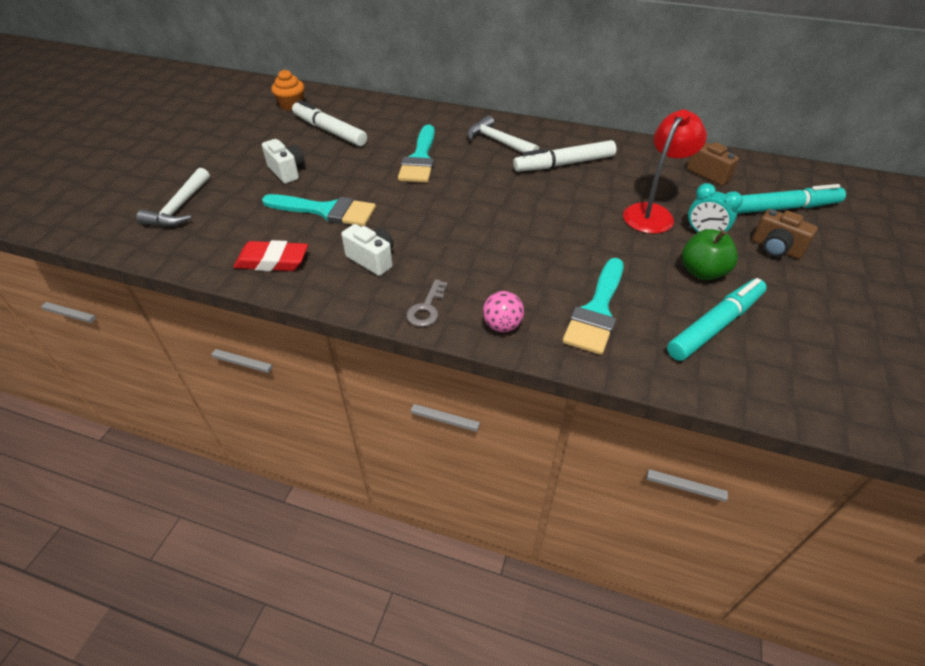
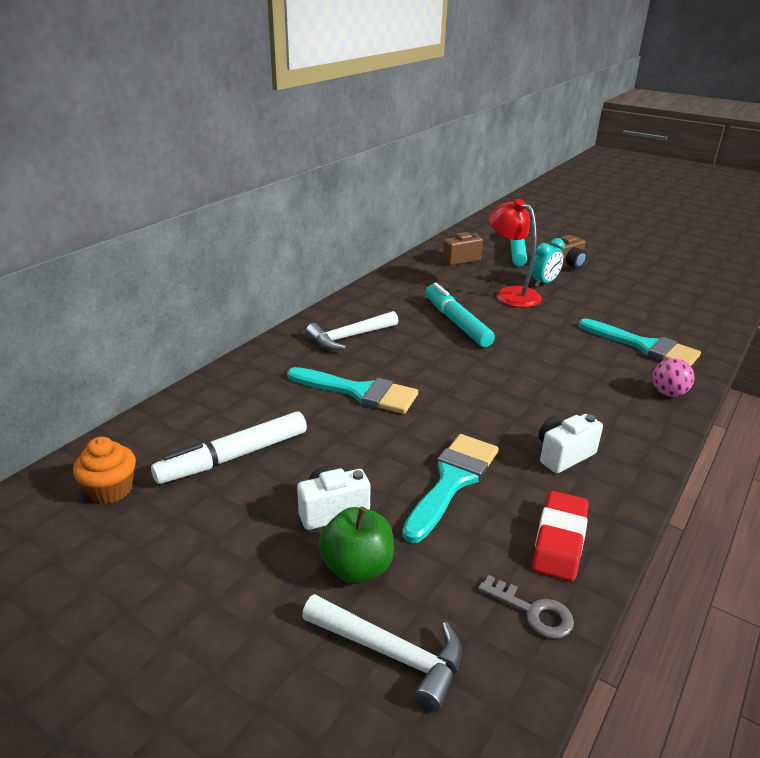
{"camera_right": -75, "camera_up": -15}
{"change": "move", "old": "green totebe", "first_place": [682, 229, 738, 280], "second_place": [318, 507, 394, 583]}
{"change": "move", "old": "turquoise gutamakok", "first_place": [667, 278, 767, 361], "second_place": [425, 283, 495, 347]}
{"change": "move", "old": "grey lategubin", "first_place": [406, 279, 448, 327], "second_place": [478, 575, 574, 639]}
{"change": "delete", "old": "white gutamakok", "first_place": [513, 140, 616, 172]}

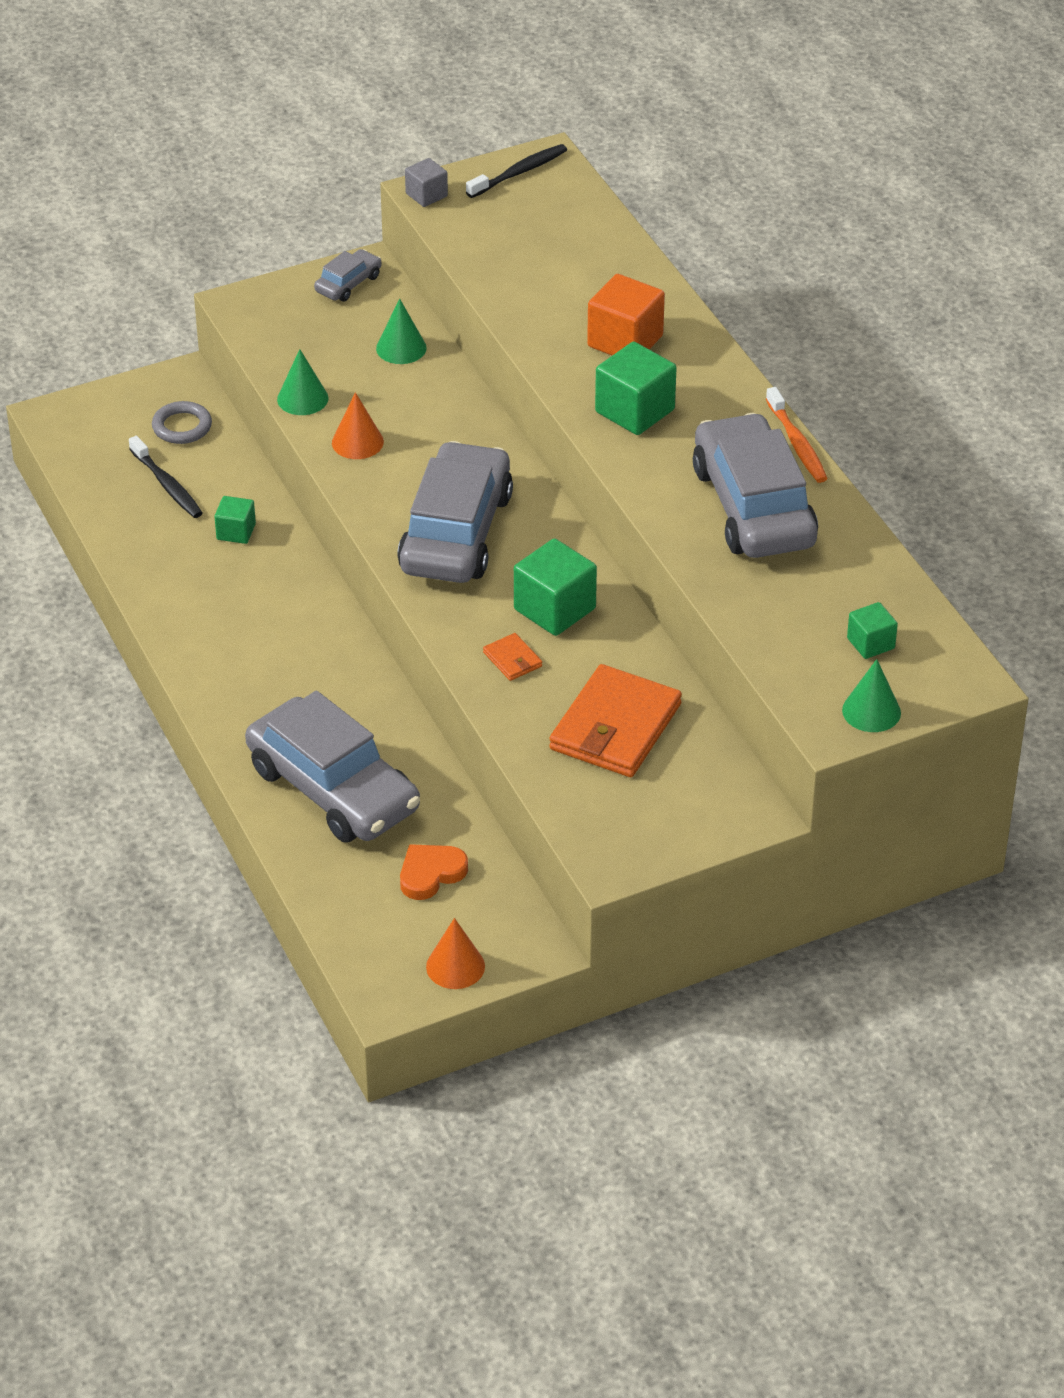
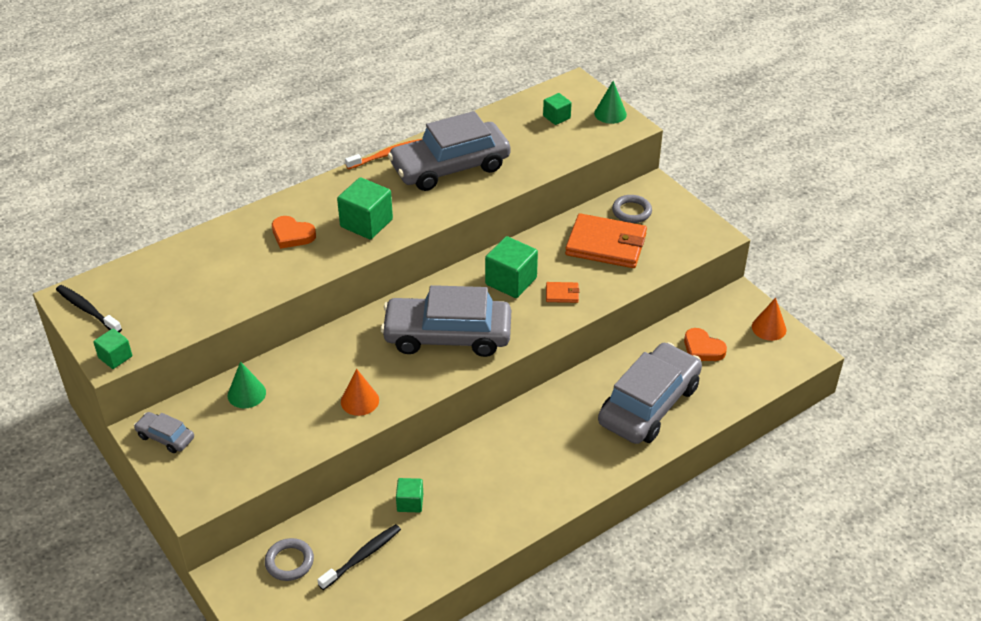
{"camera_right": -100, "camera_up": 0}
{"change": "recolor", "old": "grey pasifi", "new": "green pasifi", "first_place": [405, 158, 448, 207], "second_place": [93, 329, 132, 369]}
{"change": "replace", "old": "orange pasifi", "new": "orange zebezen", "first_place": [587, 274, 665, 355], "second_place": [272, 216, 316, 249]}
{"change": "rotate", "old": "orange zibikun", "first_place": [483, 633, 542, 681], "second_place": [546, 282, 580, 303], "degrees": 45}
{"change": "insert", "new": "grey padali", "second_place": [612, 195, 652, 223]}
{"change": "delete", "old": "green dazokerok", "first_place": [277, 349, 329, 415]}

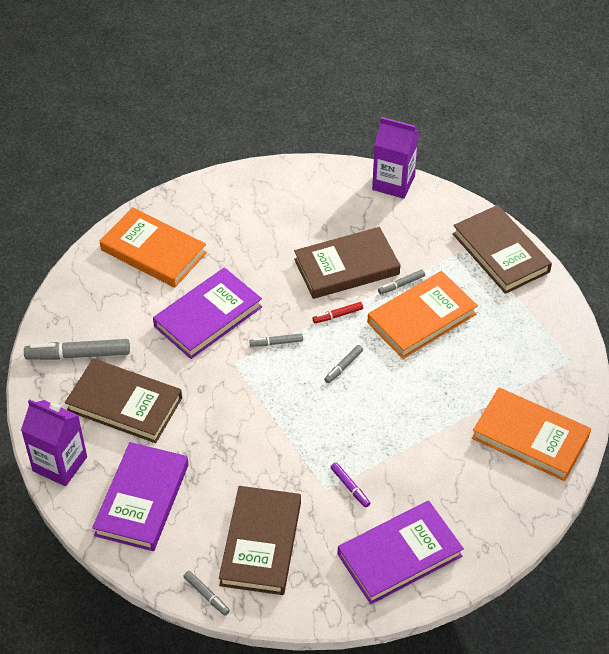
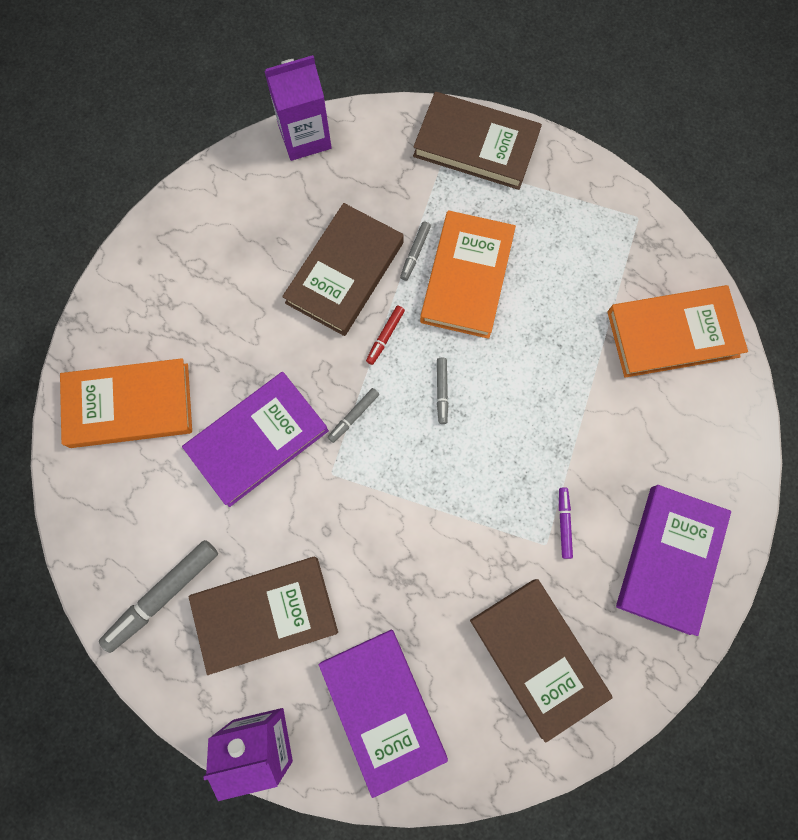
{"camera_right": -40, "camera_up": 25}
{"change": "rotate", "old": "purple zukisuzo", "first_place": [153, 267, 262, 359], "second_place": [182, 372, 329, 507], "degrees": 45}
{"change": "rotate", "old": "purple gutamakok", "first_place": [331, 462, 370, 508], "second_place": [559, 487, 573, 559], "degrees": -105}
{"change": "delete", "old": "grey gutamakok", "first_place": [184, 571, 230, 616]}

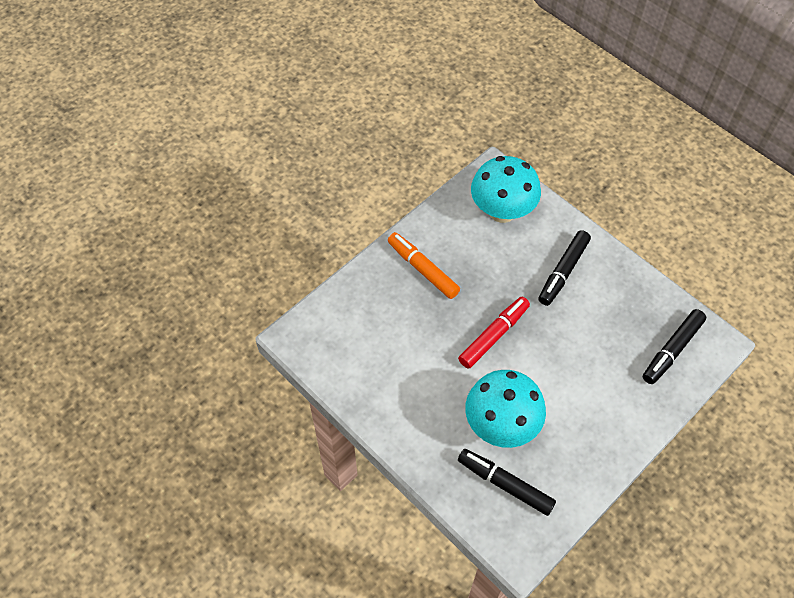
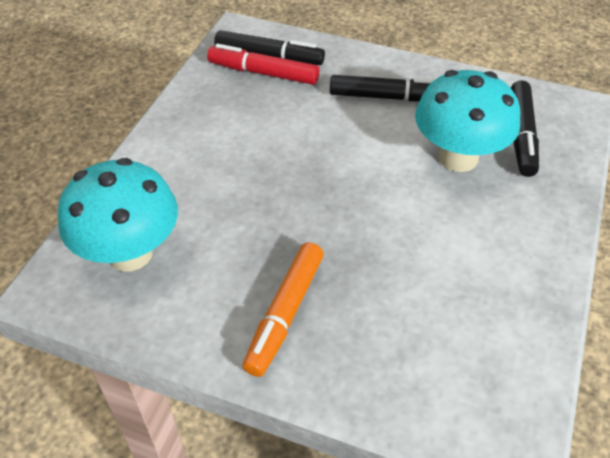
{"camera_right": -115, "camera_up": -10}
{"change": "move", "old": "red gutamakok", "first_place": [458, 297, 530, 369], "second_place": [207, 43, 319, 85]}
{"change": "move", "old": "black gutamakok", "first_place": [539, 230, 591, 306], "second_place": [330, 75, 434, 102]}

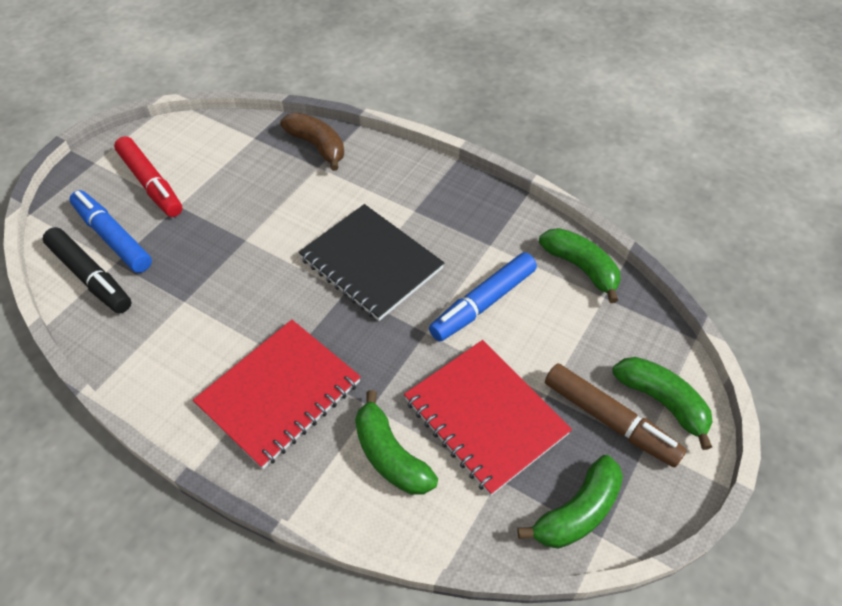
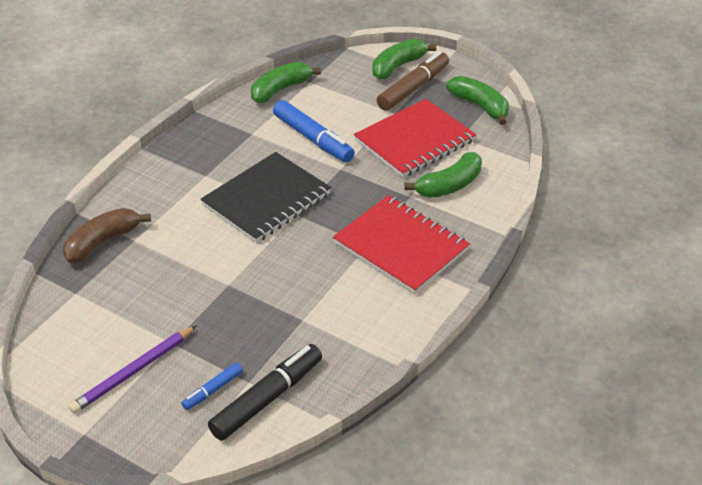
{"camera_right": -90, "camera_up": -10}
{"change": "replace", "old": "red gutamakok", "new": "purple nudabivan", "first_place": [114, 136, 182, 217], "second_place": [69, 325, 197, 414]}
{"change": "resize", "old": "blue gutamakok", "first_place": [70, 190, 152, 273], "second_place": [181, 363, 243, 410], "factor": 0.52}

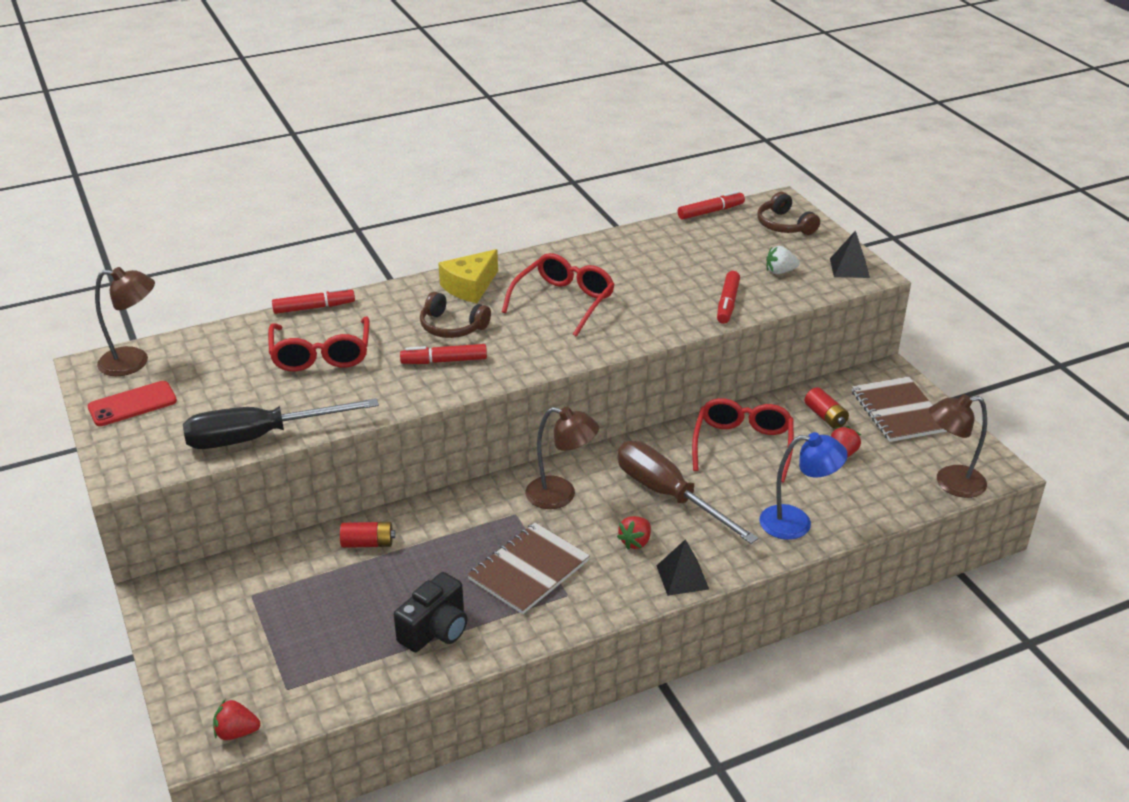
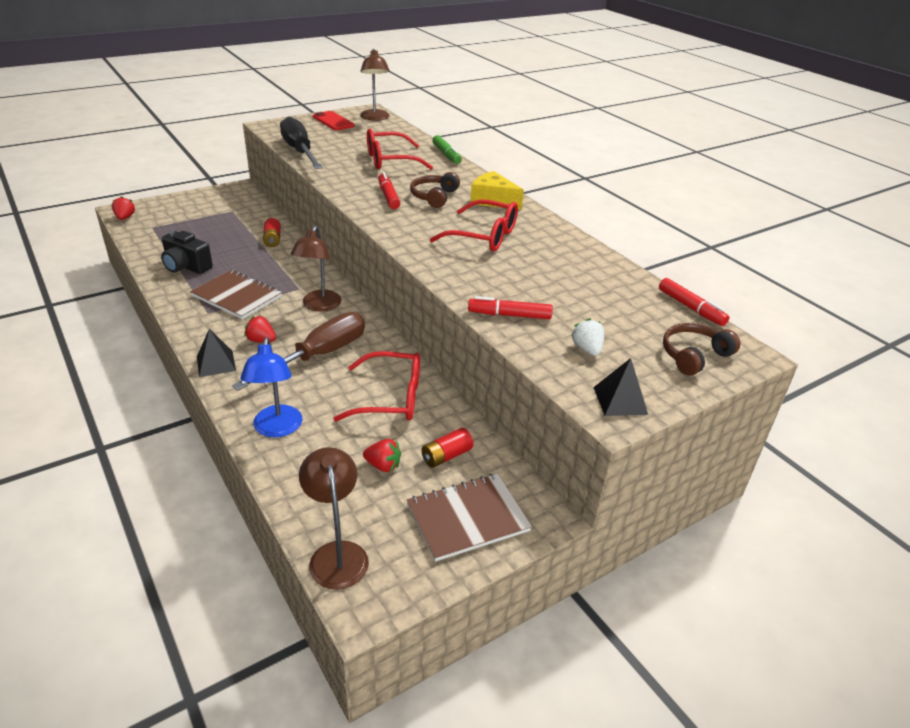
{"camera_right": 80, "camera_up": 0}
{"change": "recolor", "old": "red gutamakok", "new": "green gutamakok", "first_place": [272, 288, 355, 314], "second_place": [432, 135, 462, 164]}

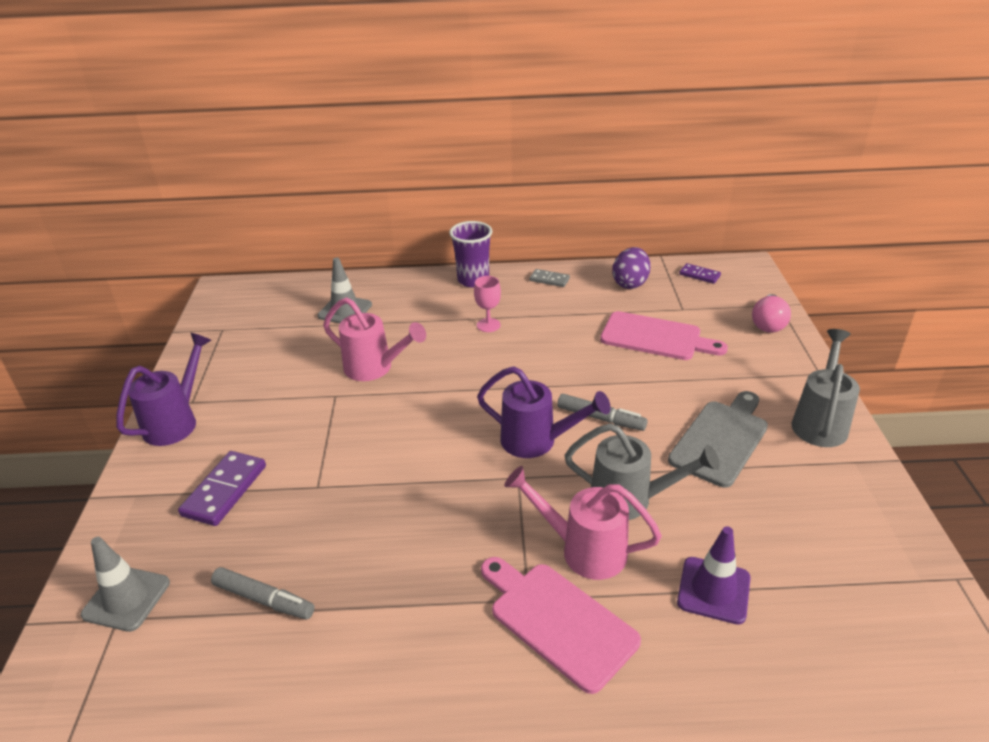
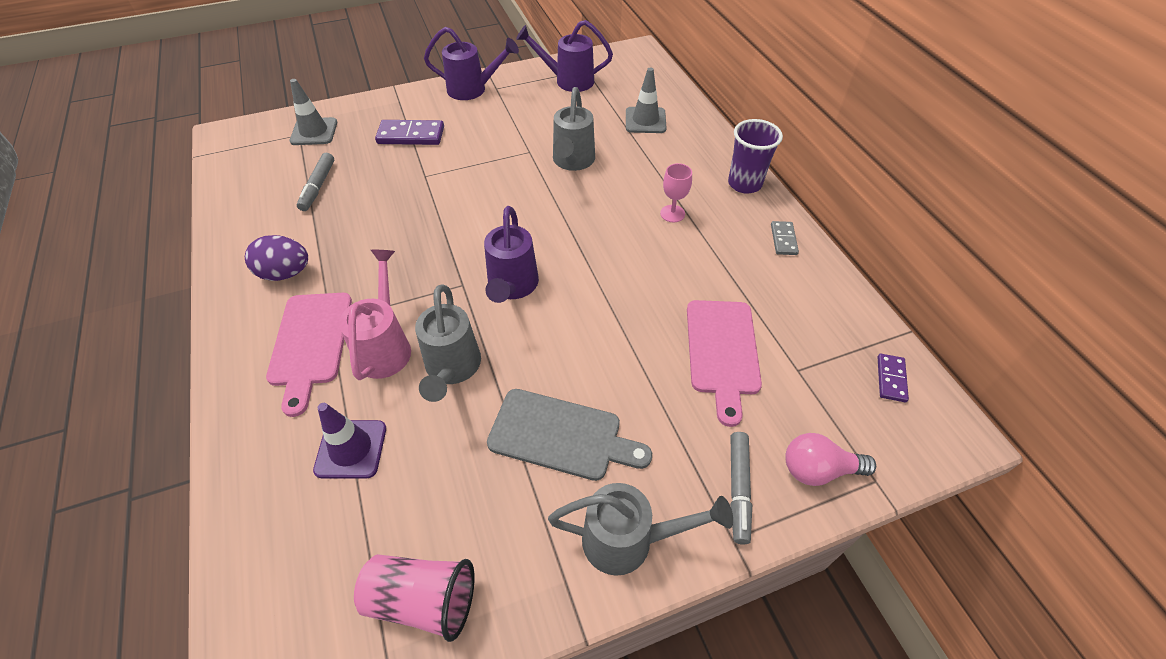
{"camera_right": 70, "camera_up": 15}
{"change": "move", "old": "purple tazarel", "first_place": [612, 247, 651, 289], "second_place": [245, 235, 308, 281]}
{"change": "rotate", "old": "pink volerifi", "first_place": [481, 557, 641, 694], "second_place": [266, 293, 352, 417], "degrees": 150}
{"change": "insert", "new": "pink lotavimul", "second_place": [354, 554, 475, 642]}
{"change": "insert", "new": "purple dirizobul", "second_place": [516, 20, 613, 92]}
{"change": "recolor", "old": "pink dirizobul", "new": "grey dirizobul", "first_place": [323, 297, 426, 381], "second_place": [553, 87, 595, 171]}
{"change": "move", "old": "grey gutamakok", "first_place": [557, 394, 647, 431], "second_place": [730, 432, 752, 545]}

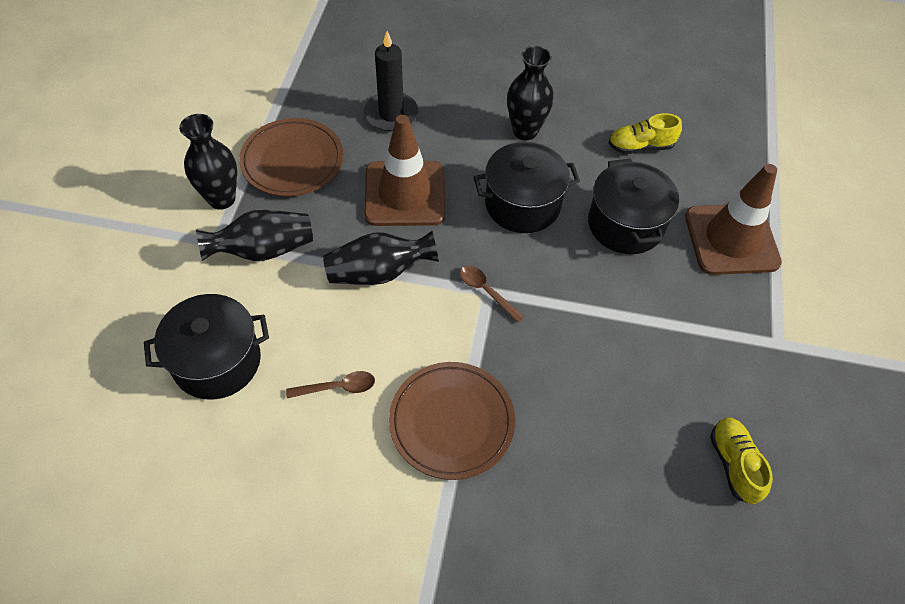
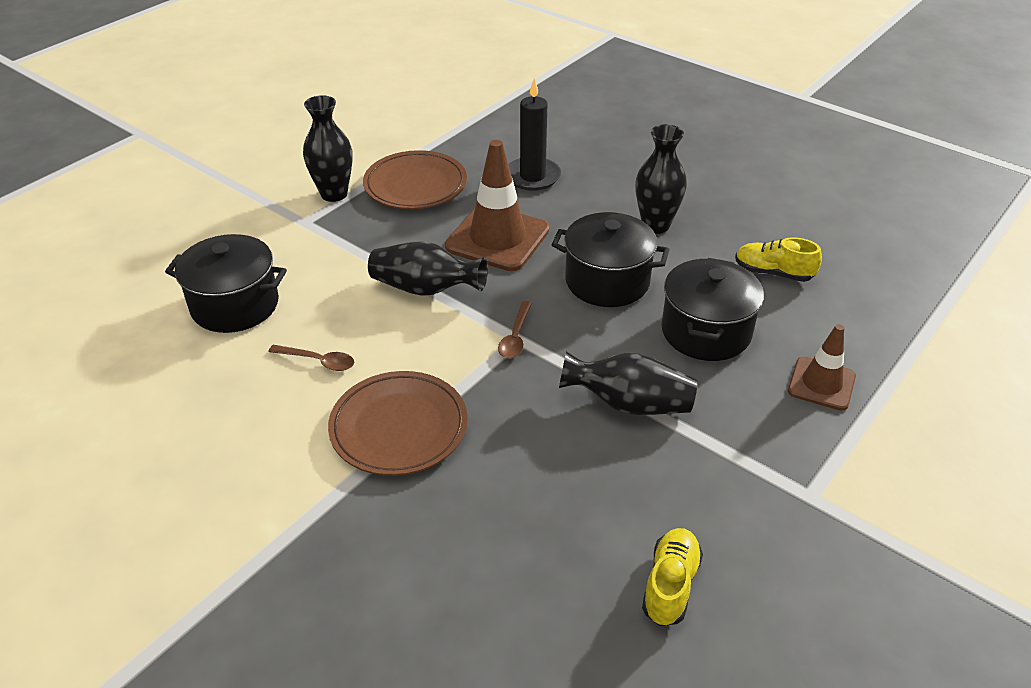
{"camera_right": 30, "camera_up": -15}
{"change": "rotate", "old": "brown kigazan", "first_place": [460, 266, 524, 323], "second_place": [498, 301, 532, 358], "degrees": -150}
{"change": "move", "old": "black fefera", "first_place": [196, 210, 313, 261], "second_place": [559, 351, 697, 415]}
{"change": "resize", "old": "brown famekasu", "first_place": [685, 164, 782, 275], "second_place": [788, 324, 856, 411], "factor": 0.59}

